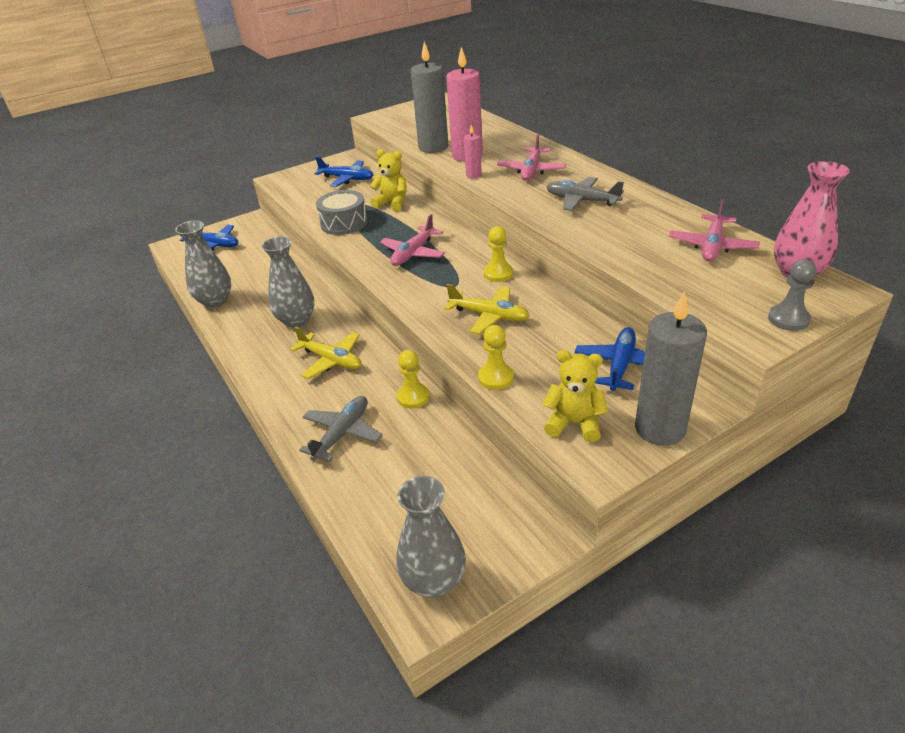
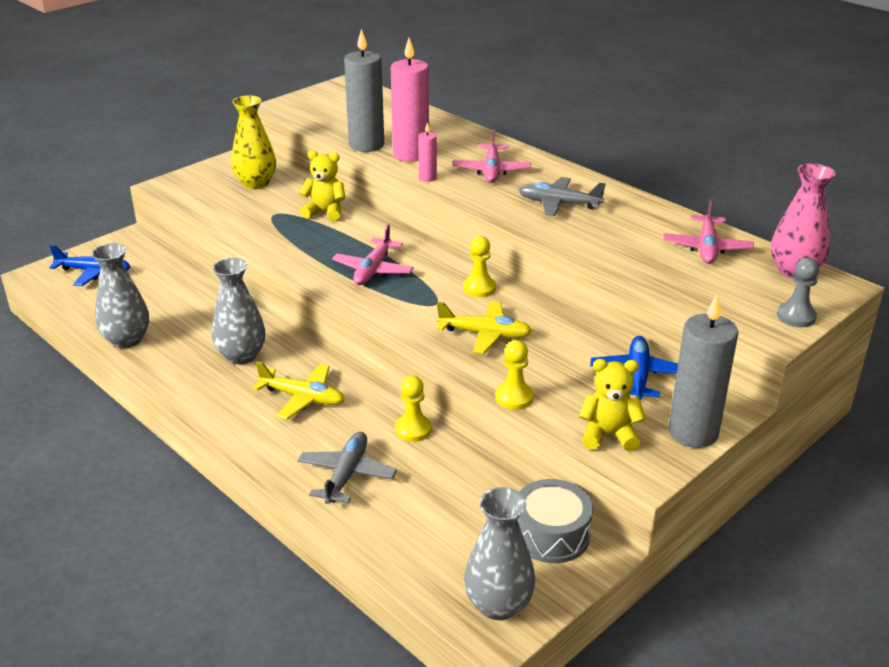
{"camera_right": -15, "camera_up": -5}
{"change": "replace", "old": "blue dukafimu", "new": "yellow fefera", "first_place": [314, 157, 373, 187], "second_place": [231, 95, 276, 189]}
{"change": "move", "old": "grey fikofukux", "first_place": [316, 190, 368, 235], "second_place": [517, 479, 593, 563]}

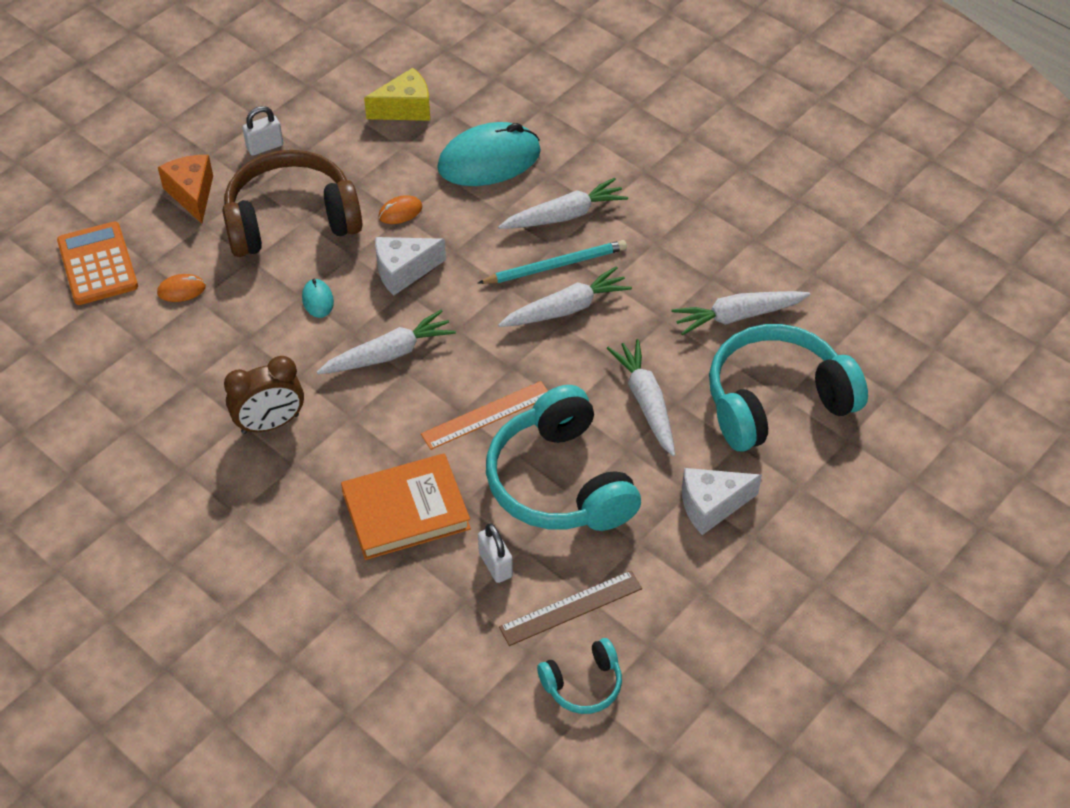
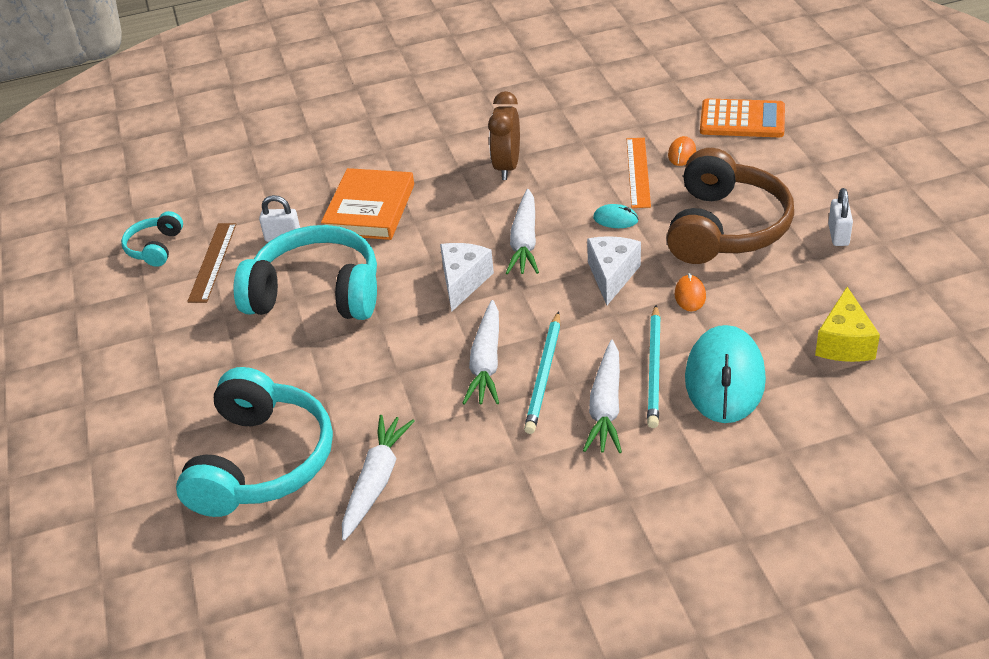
{"camera_right": 125, "camera_up": -10}
{"change": "move", "old": "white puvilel", "first_place": [682, 468, 762, 535], "second_place": [440, 243, 494, 312]}
{"change": "move", "old": "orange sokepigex", "first_place": [421, 381, 548, 450], "second_place": [627, 138, 651, 208]}
{"change": "insert", "new": "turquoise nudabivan", "second_place": [647, 305, 661, 428]}
{"change": "delete", "old": "orange puvilel", "first_place": [158, 155, 213, 223]}
{"change": "delete", "old": "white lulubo", "first_place": [607, 339, 675, 456]}

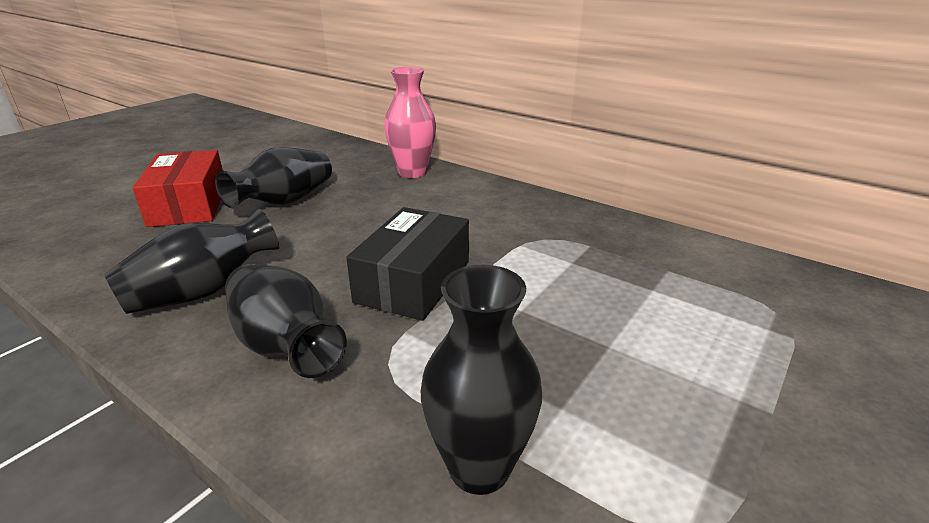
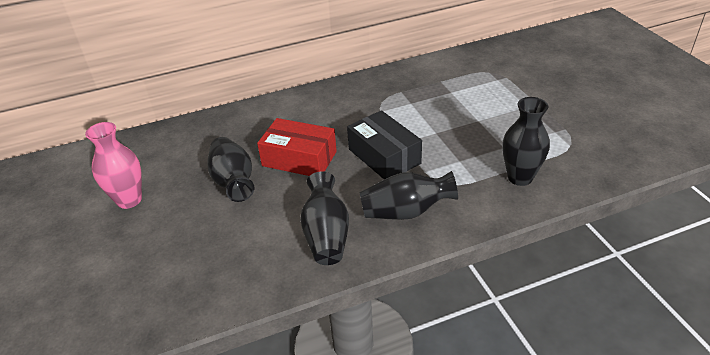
{"camera_right": -55, "camera_up": 10}
{"change": "move", "old": "pink fefera", "first_place": [384, 67, 436, 178], "second_place": [85, 122, 142, 209]}
{"change": "move", "old": "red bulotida", "first_place": [133, 150, 223, 227], "second_place": [257, 118, 337, 176]}

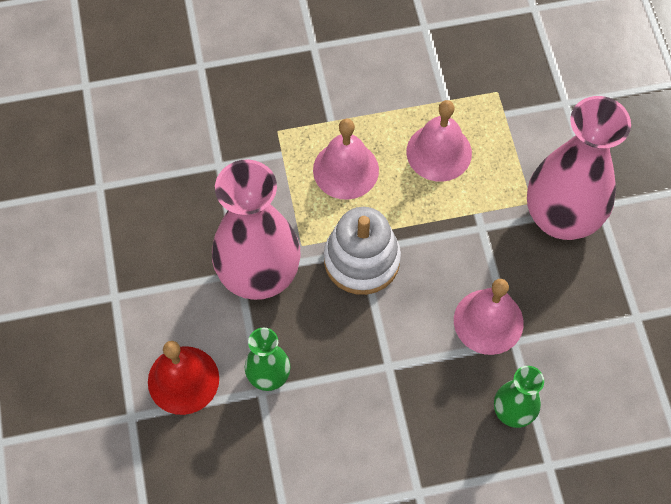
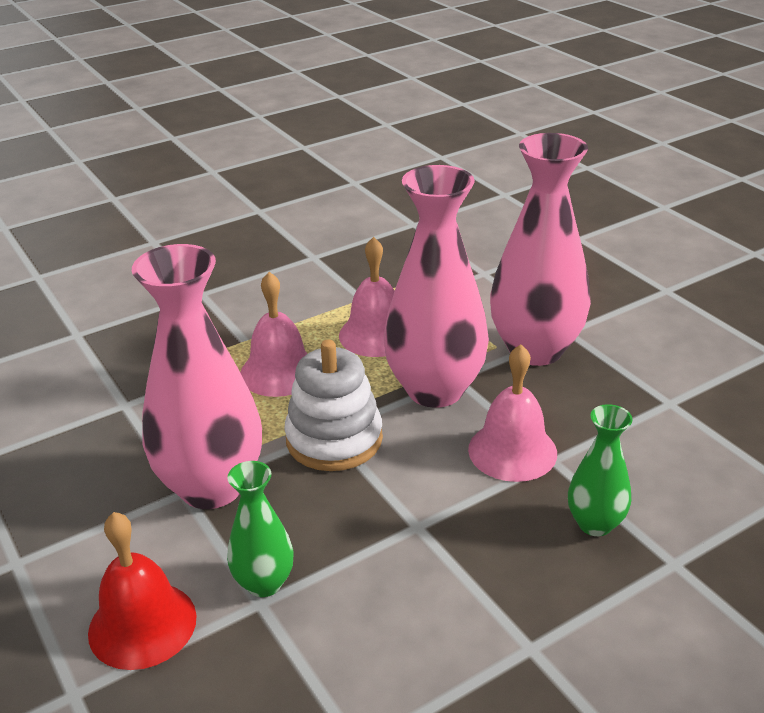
{"camera_right": -20, "camera_up": -30}
{"change": "insert", "new": "pink fefera", "second_place": [384, 165, 489, 408]}

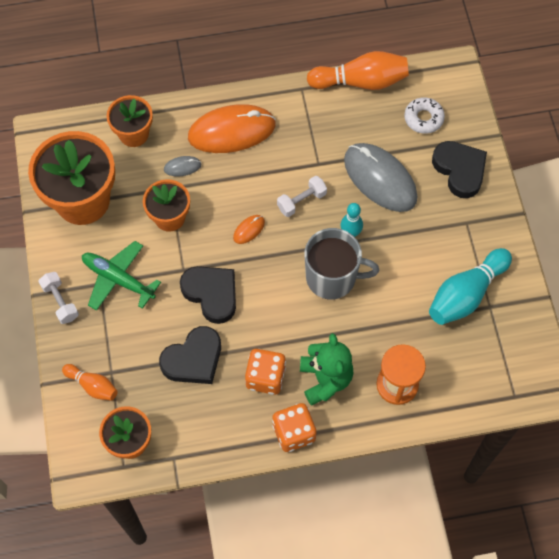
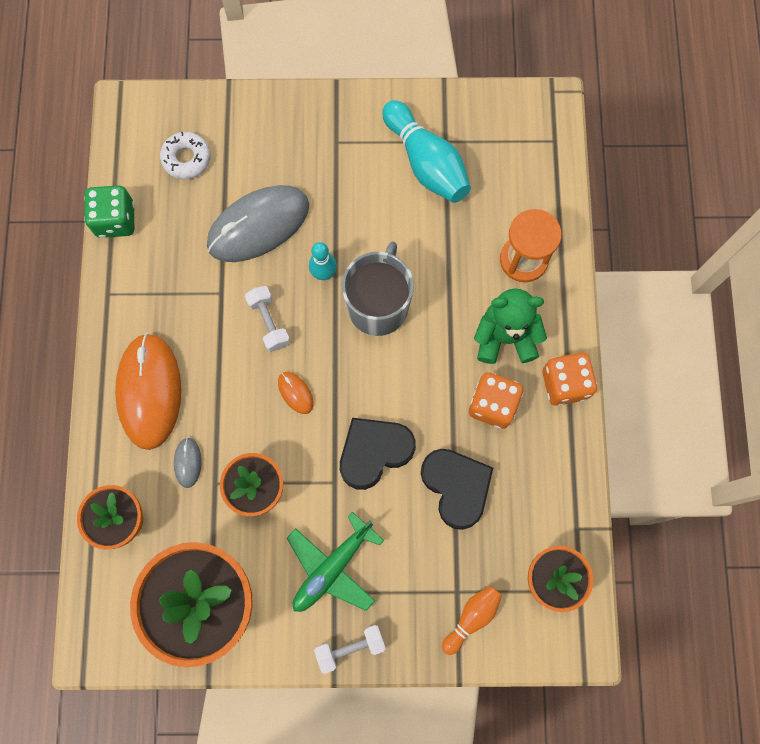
{"camera_right": -80, "camera_up": 10}
{"change": "replace", "old": "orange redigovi", "new": "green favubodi", "first_place": [307, 51, 409, 90], "second_place": [84, 185, 135, 238]}
{"change": "delete", "old": "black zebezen", "first_place": [432, 141, 487, 198]}

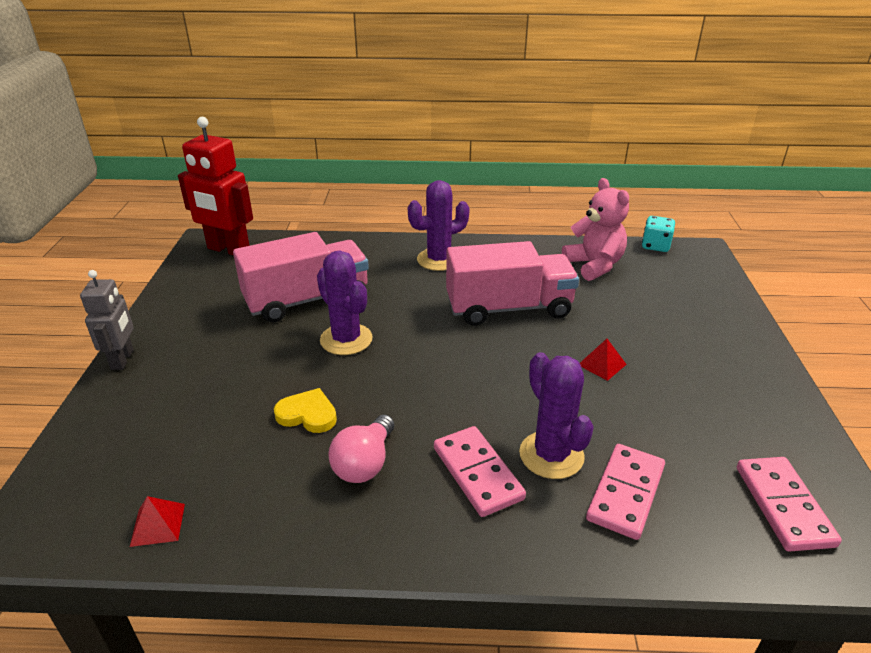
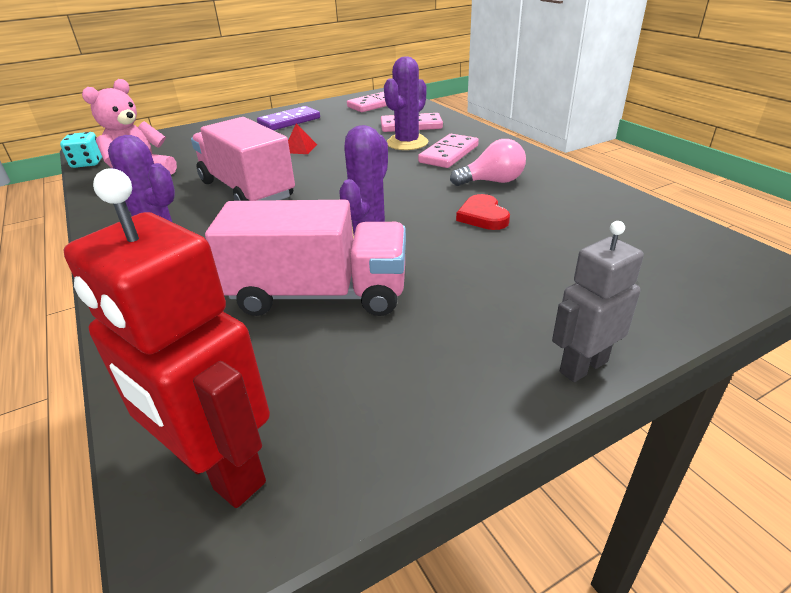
{"camera_right": -120, "camera_up": 0}
{"change": "rotate", "old": "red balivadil", "first_place": [178, 117, 253, 255], "second_place": [63, 168, 270, 508], "degrees": 135}
{"change": "rotate", "old": "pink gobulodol", "first_place": [233, 232, 369, 322], "second_place": [205, 200, 406, 316], "degrees": 150}
{"change": "insert", "new": "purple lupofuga", "second_place": [257, 106, 320, 130]}
{"change": "recolor", "old": "yellow zebezen", "new": "red zebezen", "first_place": [274, 388, 337, 433], "second_place": [456, 194, 510, 230]}
{"change": "delete", "old": "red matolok", "first_place": [130, 496, 185, 547]}

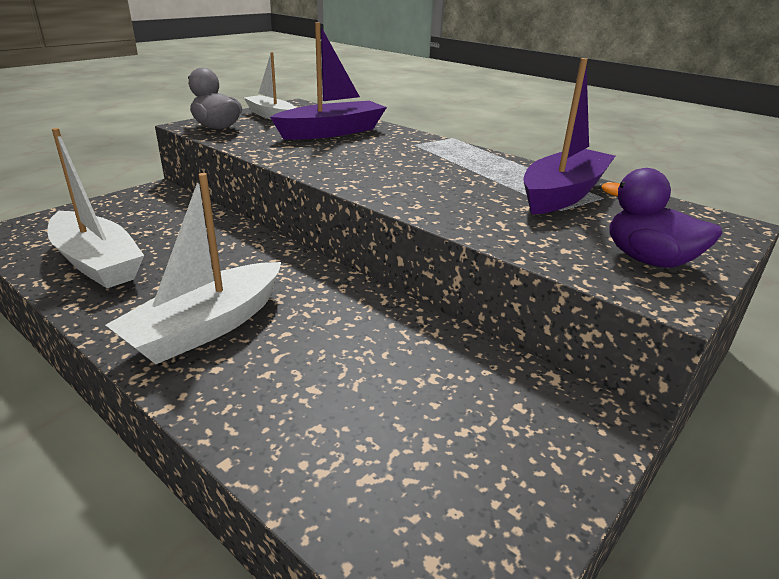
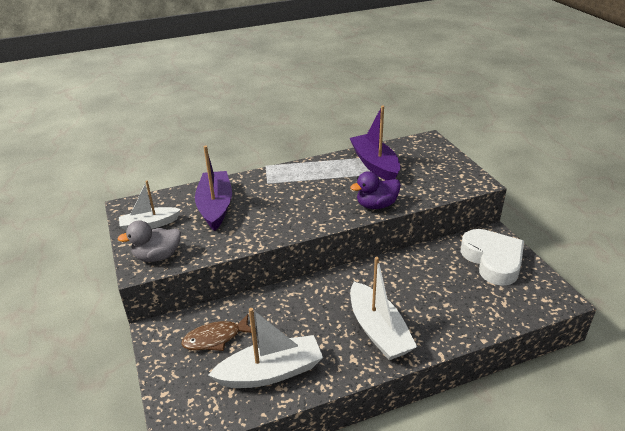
{"camera_right": -60, "camera_up": 5}
{"change": "insert", "new": "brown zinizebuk", "second_place": [181, 314, 252, 351]}
{"change": "move", "old": "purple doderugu", "first_place": [601, 168, 723, 268], "second_place": [350, 171, 401, 209]}
{"change": "insert", "new": "white zebezen", "second_place": [460, 229, 524, 286]}

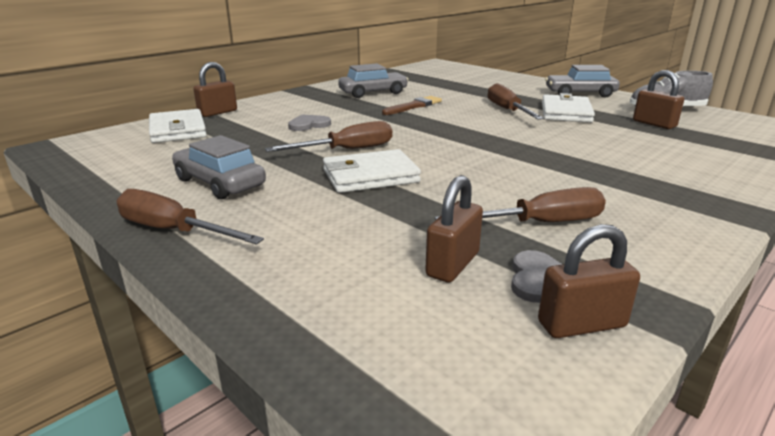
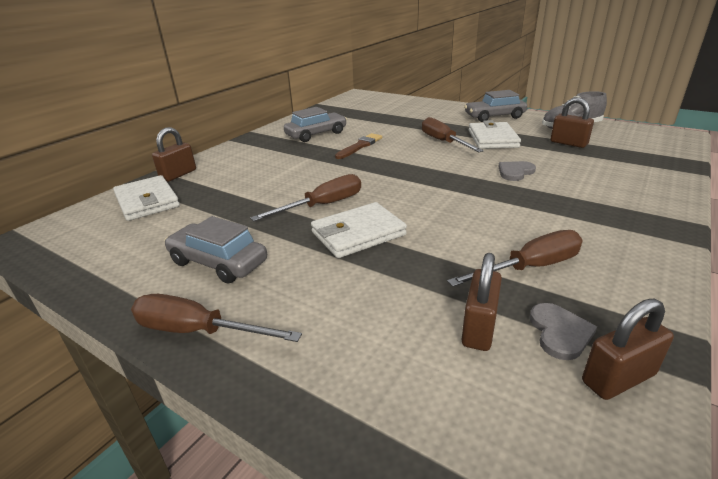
{"camera_right": -10, "camera_up": 5}
{"change": "move", "old": "grey zebezen", "first_place": [288, 114, 331, 131], "second_place": [498, 161, 536, 181]}

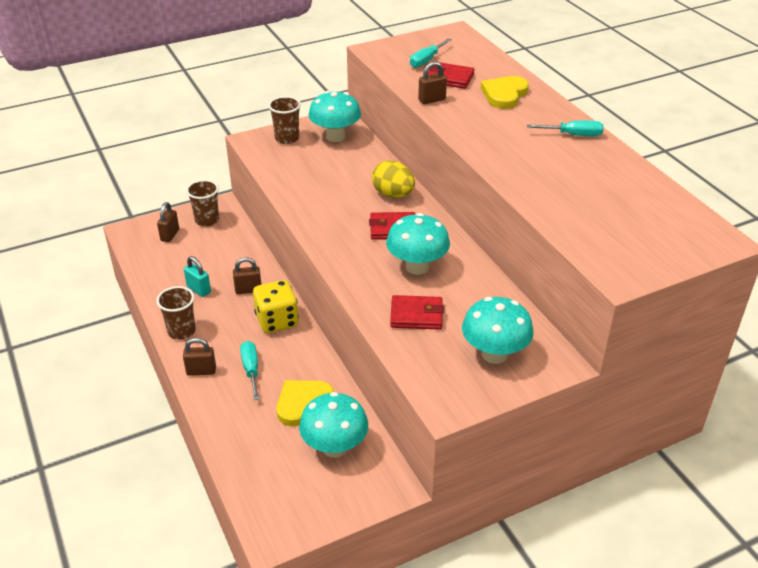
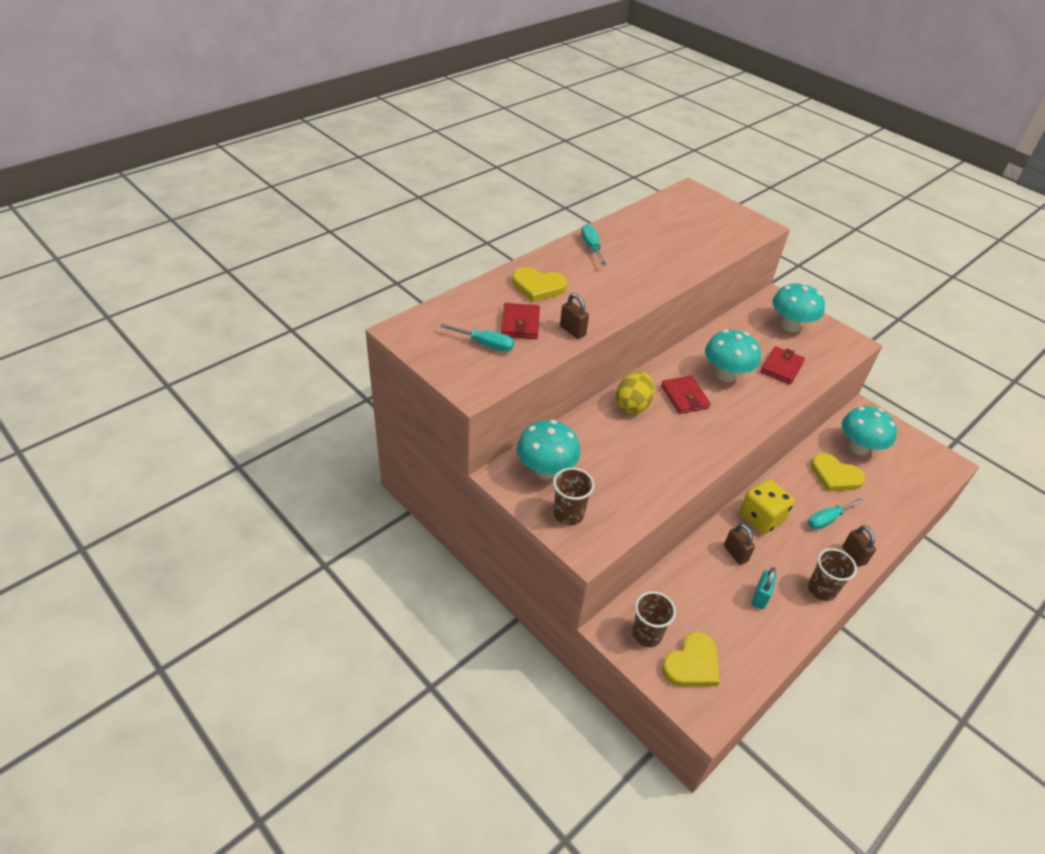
{"camera_right": -110, "camera_up": 5}
{"change": "replace", "old": "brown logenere", "new": "yellow zebezen", "first_place": [157, 202, 179, 242], "second_place": [662, 632, 720, 687]}
{"change": "rotate", "old": "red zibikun", "first_place": [390, 295, 444, 330], "second_place": [760, 346, 805, 384], "degrees": 45}

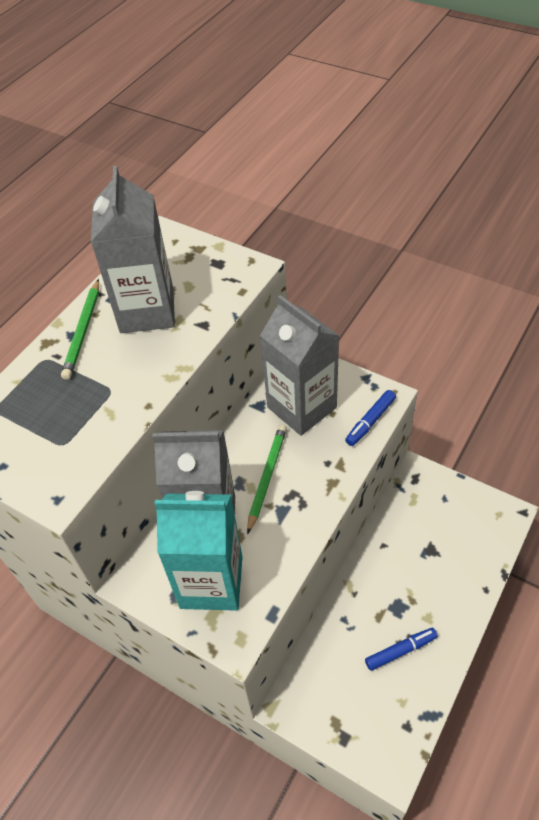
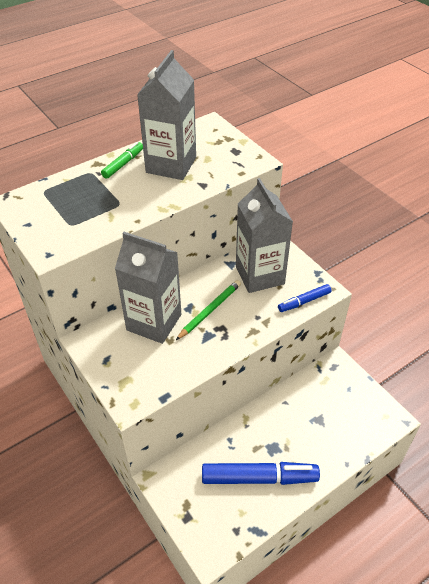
{"camera_right": 20, "camera_up": -5}
{"change": "replace", "old": "green nudabivan", "new": "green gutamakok", "first_place": [61, 279, 99, 380], "second_place": [101, 142, 143, 179]}
{"change": "resize", "old": "blue gutamakok", "first_place": [365, 628, 438, 671], "second_place": [202, 462, 320, 485], "factor": 1.87}
{"change": "delete", "old": "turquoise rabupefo", "first_place": [154, 491, 243, 611]}

